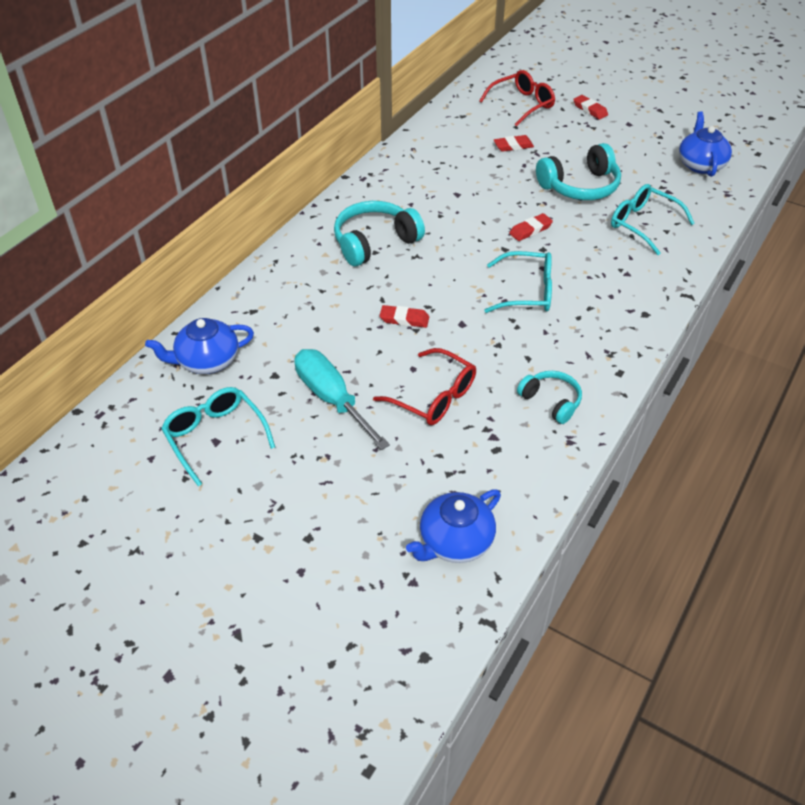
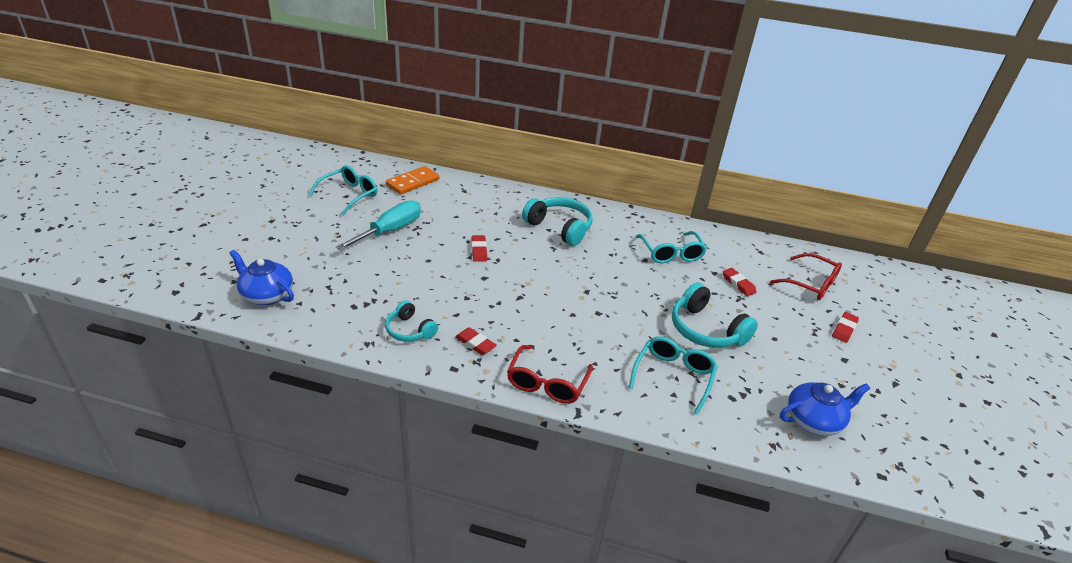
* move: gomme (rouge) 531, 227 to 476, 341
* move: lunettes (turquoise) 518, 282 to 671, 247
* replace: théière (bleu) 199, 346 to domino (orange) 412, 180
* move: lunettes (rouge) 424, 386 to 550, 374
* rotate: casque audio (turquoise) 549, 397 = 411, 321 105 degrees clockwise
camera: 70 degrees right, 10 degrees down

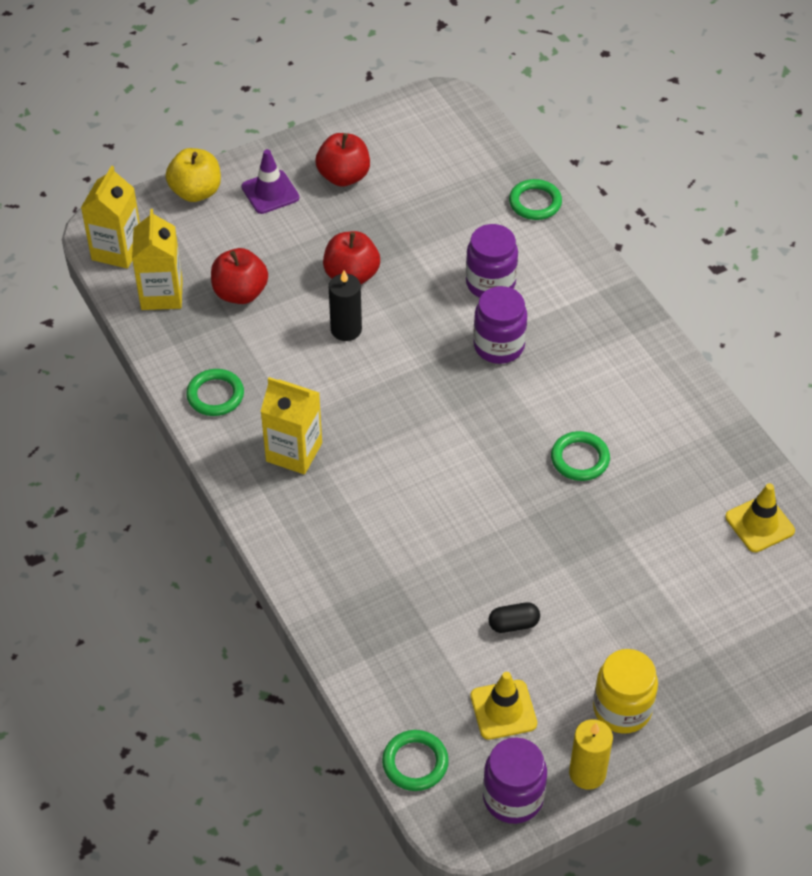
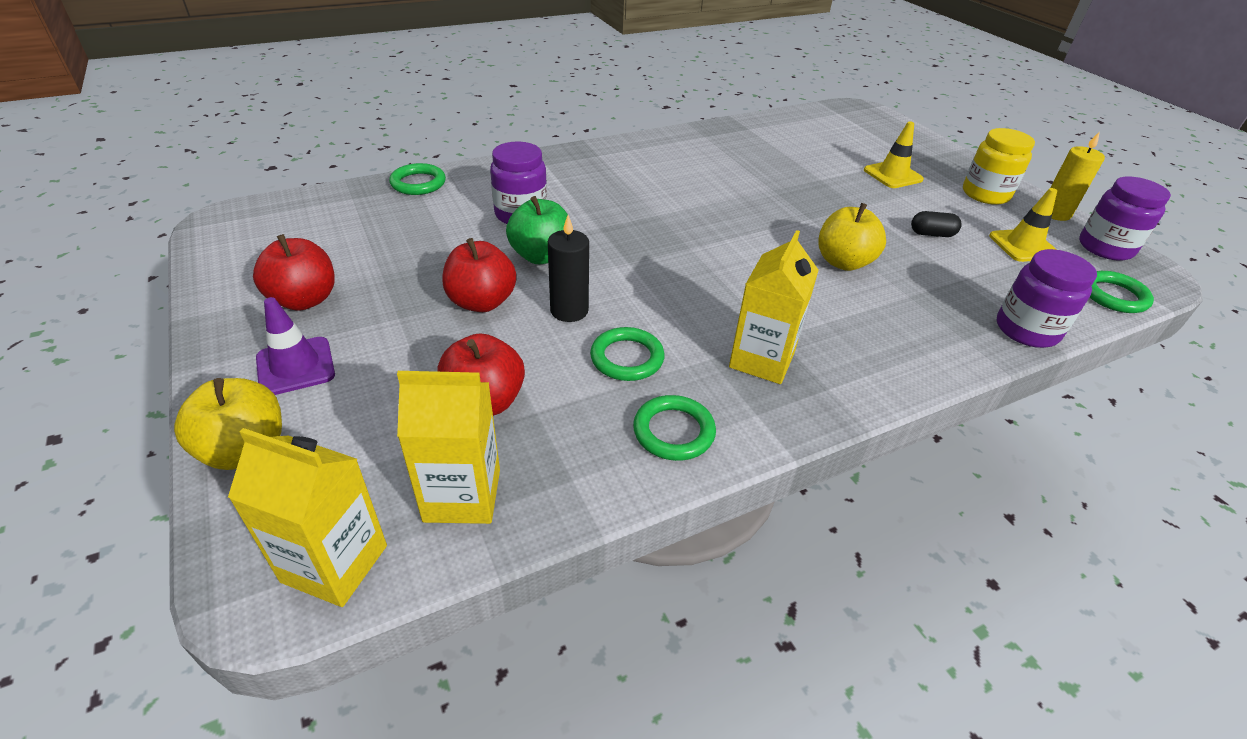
* move: bocal (violet) 500, 325 to 1047, 298
* move: anneau (vert) 580, 456 to 627, 354
* move: cône de chantier (jaune) 760, 517 to 894, 154
* rotate: gélule (noir) 514, 617 = 936, 224 75 degrees counterclockwise
* insert: pomme (vert) 537, 230
* insert: pomme (jaune) 852, 237
camera: 90 degrees left, 10 degrees down

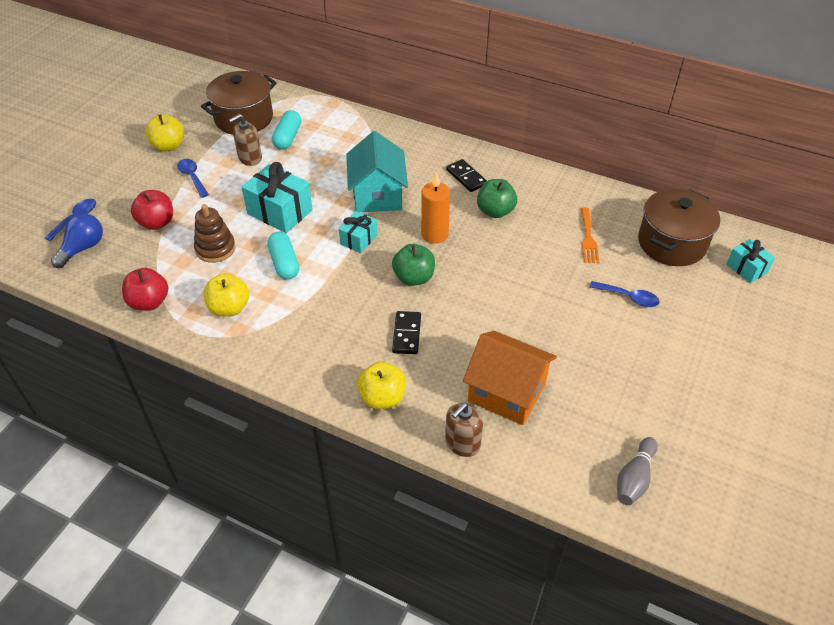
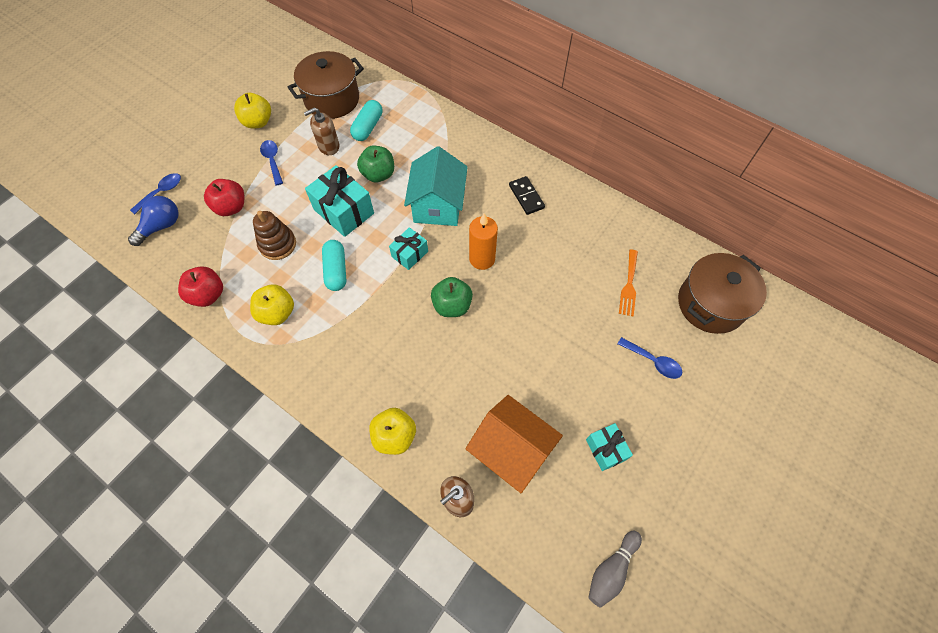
* move: pomme (vert) 497, 198 to 375, 164
* move: cadeau (turquoise) 751, 261 to 609, 447
* delete: domino (noir) 406, 332
camera: 10 degrees right, 15 degrees up

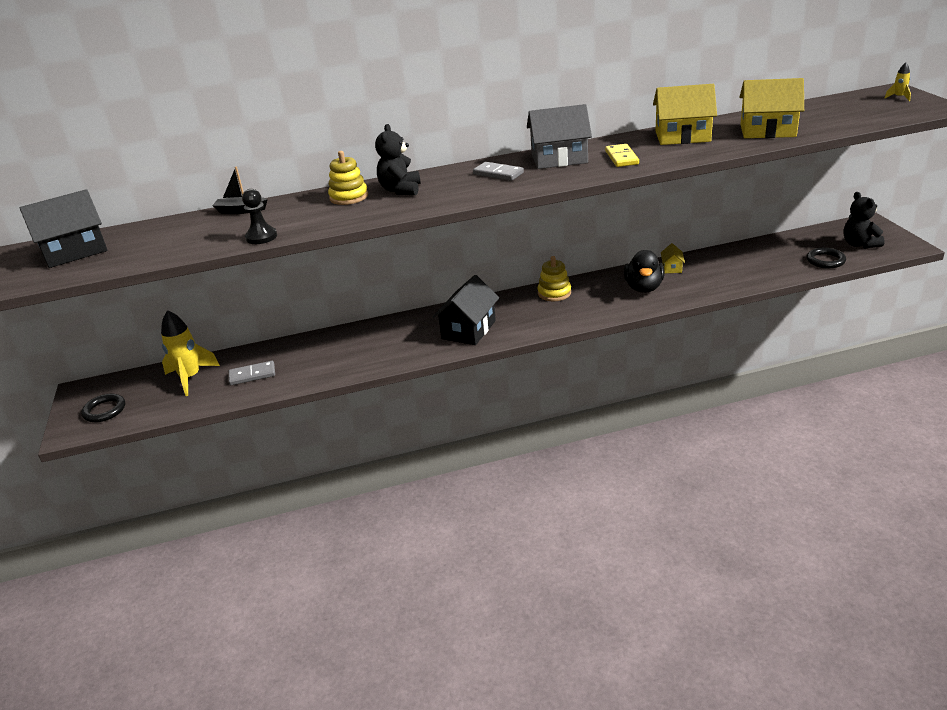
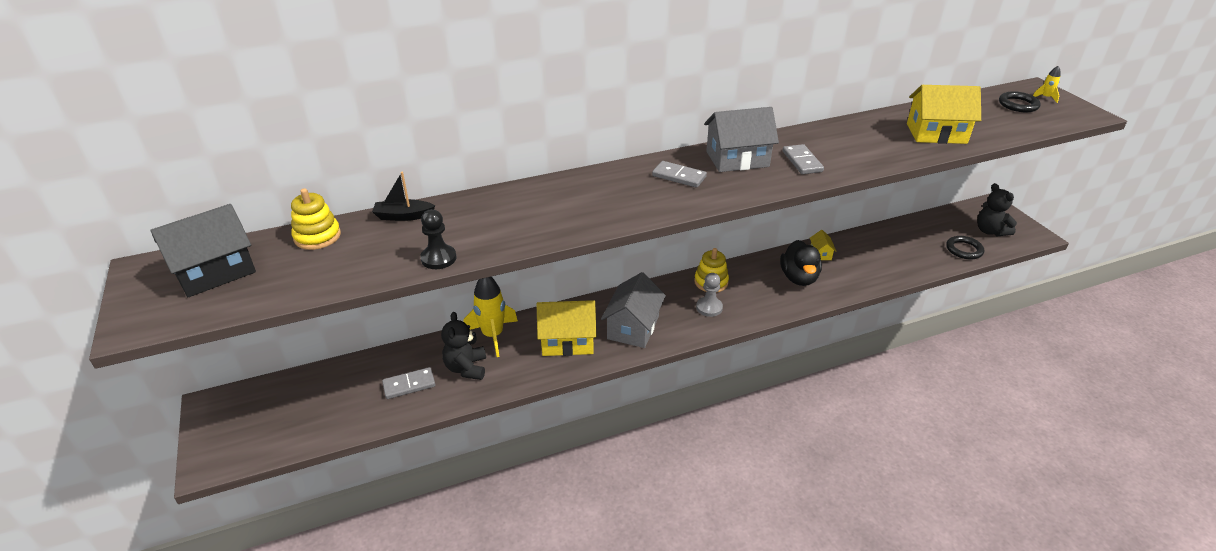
* move: maison (jaune) 685, 114 to 566, 328
* move: ours en peluche (noir) 398, 159 to 463, 346
* recolor: domino (jaune) 622, 155 to domino (gris) 803, 159
* move: jouet à empiler (jaune) 348, 178 to 316, 219
* recolor: maison (noir) 466, 310 to maison (gris) 633, 310
* move: fusée (jaune) 190, 353 to 490, 317
* move: anneau (noir) 103, 408 to 1020, 101
* insert: pion (gris) 709, 295
camera: 10 degrees left, 5 degrees up

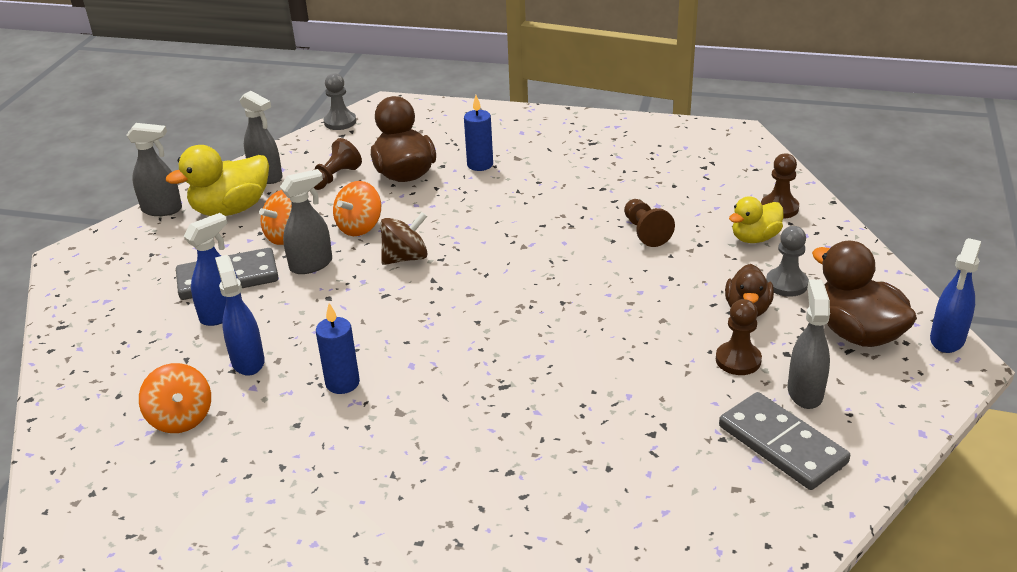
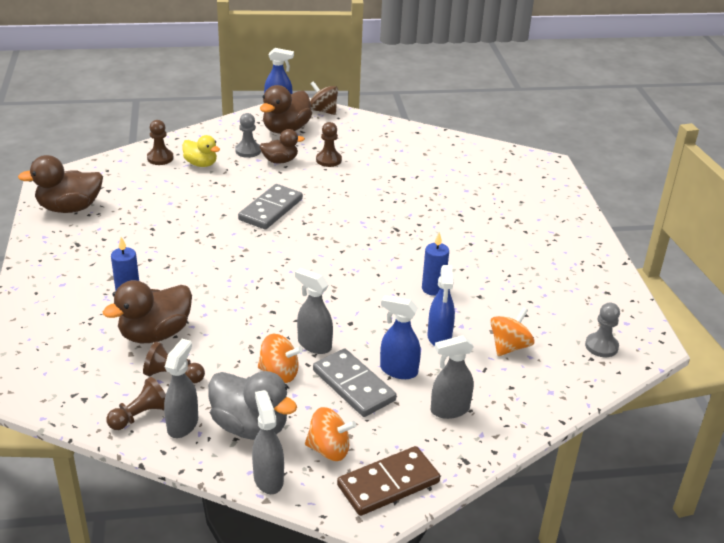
* move: pion (gris) 340, 101 to 602, 330
* recolor: canard (jaune) 217, 180 to canard (gris) 252, 405
* move: toupie (orange) 357, 208 to 331, 434
* move: pion (marron) 649, 223 to 136, 403
* move: toupie (marron) 404, 238 to 324, 98
* rotate: vaporisateur (bleu) 240, 315 = 441, 305 45 degrees counterclockwise
* move: vaporisateur (gris) 808, 344 to 452, 377
* move: domino (gris) 784, 441 to 270, 207
* insert: canard (marron) 60, 184
* insert: domino (marron) 388, 481
camera: 115 degrees left, 0 degrees up

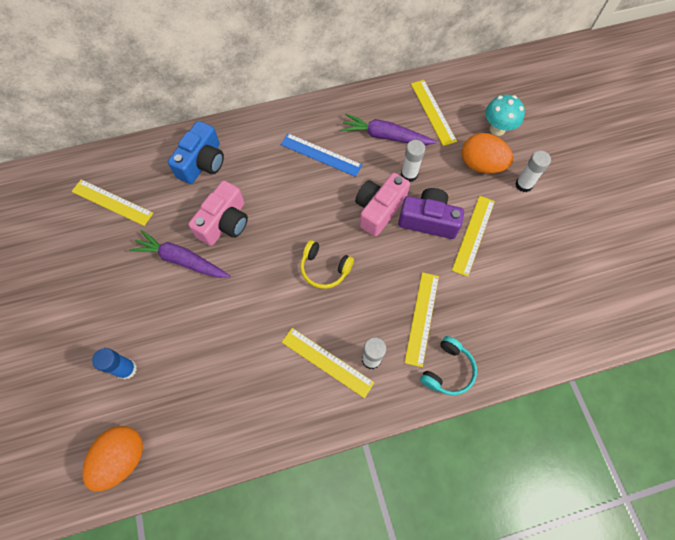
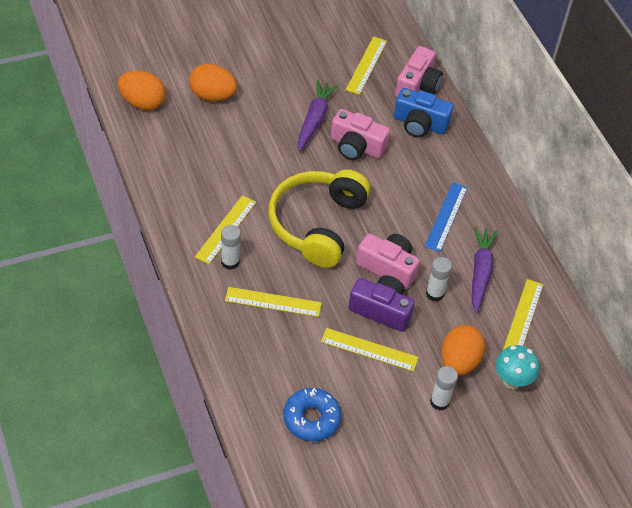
* rotate: règle (jaune) 434, 113 = 523, 314 45 degrees counterclockwise
* rotate: appareil photo (violet) 431, 213 = 381, 303 75 degrees counterclockwise
* resize: casque audio (jaune) 327, 264 = 319, 219 x2.13
* delete: casque audio (turquoise) 448, 365
* replace: bâton de colle (bleu) 114, 363 to œuf (orange) 213, 82
* insert: appareil photo (rose) 419, 71
* insert: beignet (bleu) 312, 414
camera: 80 degrees right, 15 degrees down

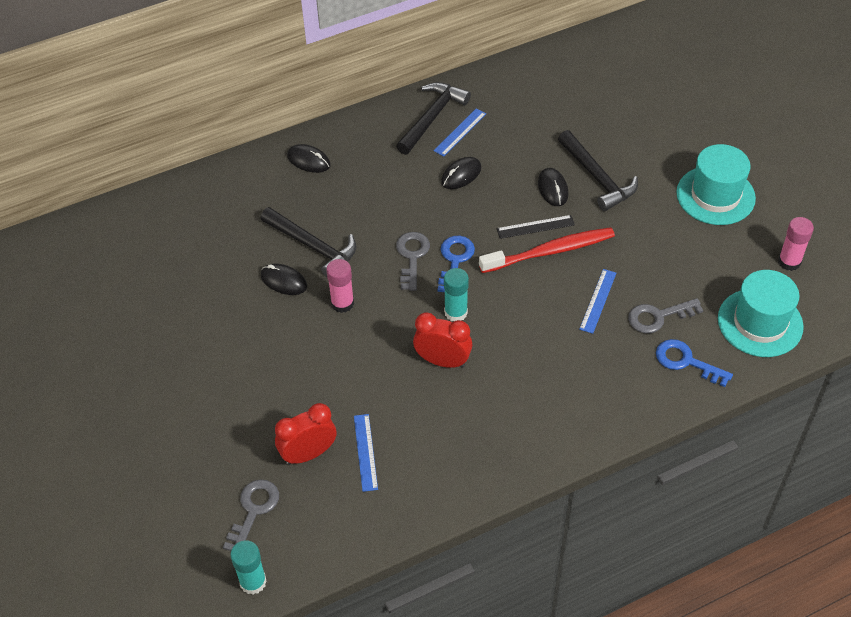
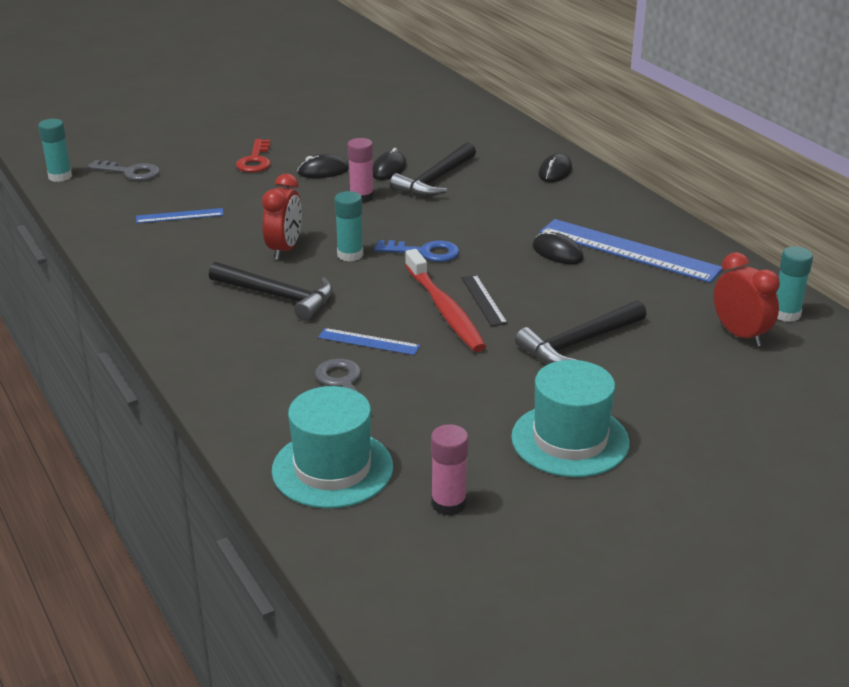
* move: marteau (noir) 433, 118 to 271, 291
* resize: règle (bleu) 460, 132 = 631, 251 x2.05
* move: souris (noir) 553, 187 to 323, 166
* delete: clé (gris) 413, 261
* delete: clé (bleu) 694, 363
* move: réveil (rouge) 305, 434 to 747, 299
* insert: clé (rouge) 253, 156
* insert: bâton de colle (turquoise) 794, 284
camera: 85 degrees right, 20 degrees down

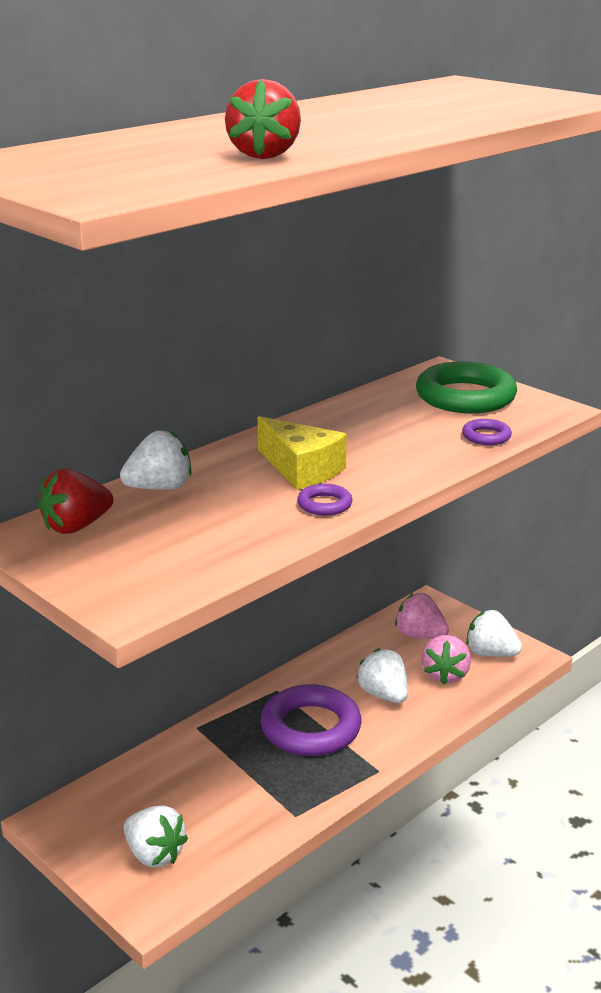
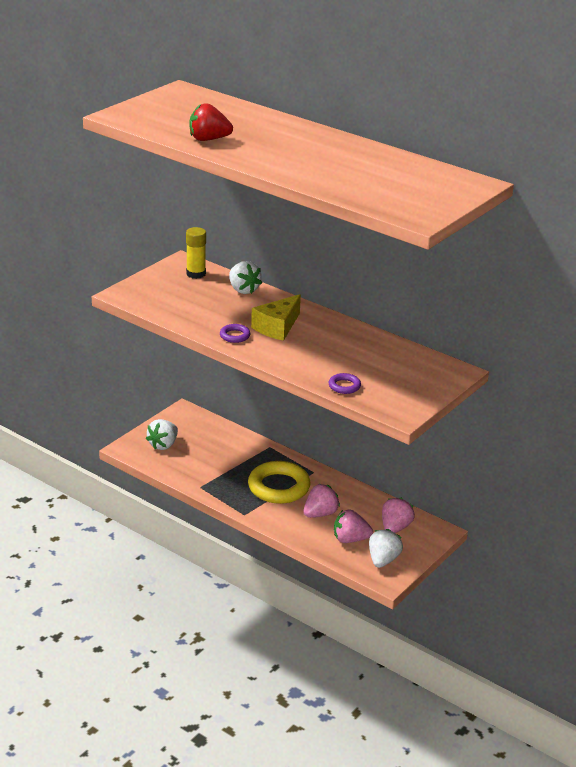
* delete: anneau (vert) 466, 387
* replace: fraise (rouge) 76, 501 to bâton de colle (jaune) 196, 253
* recolor: fraise (blanc) 382, 675 to fraise (rose) 321, 501
* recolor: anneau (violet) 311, 720 to anneau (jaune) 279, 482
camera: 80 degrees right, 5 degrees up

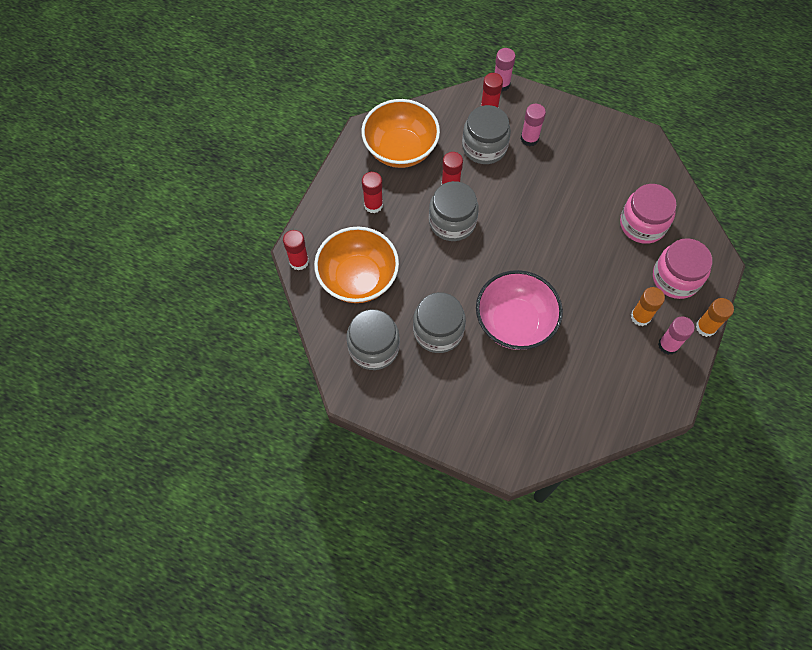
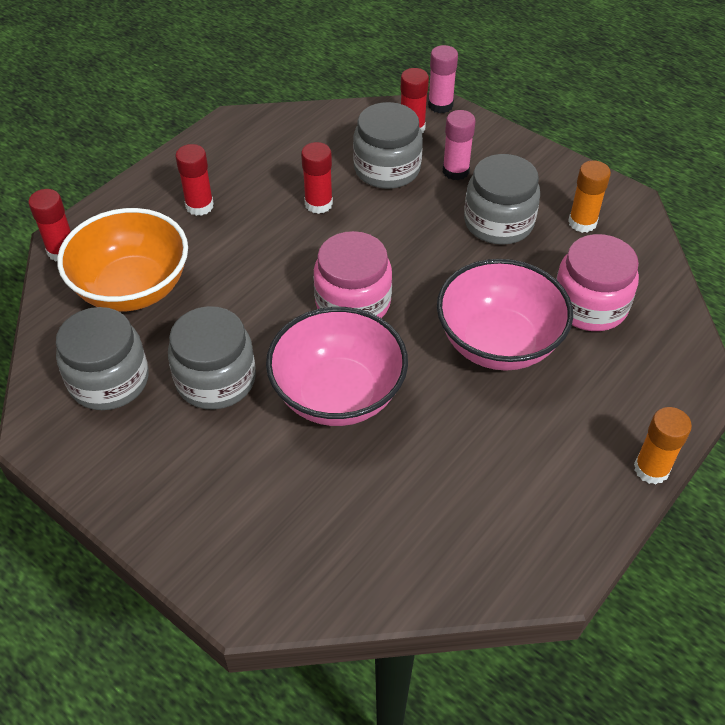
* delete: bol (orange) 400, 133
* move: bocal (gris) 454, 211 to 502, 199
* move: bocal (rose) 682, 268 to 353, 274
* move: bâton de colle (orange) 648, 306 to 589, 196
* delete: bâton de colle (rose) 676, 335
* insert: bol (rose) 505, 315
camera: 15 degrees right, 15 degrees down

